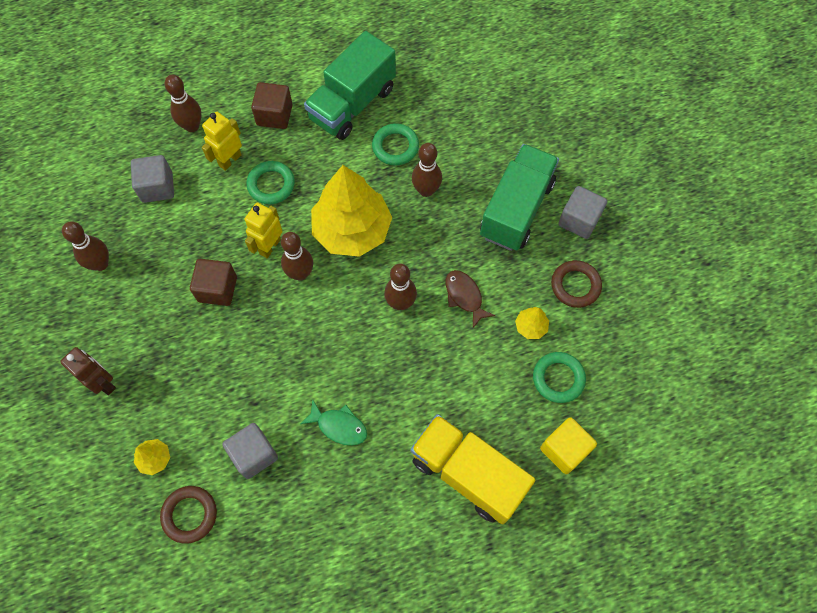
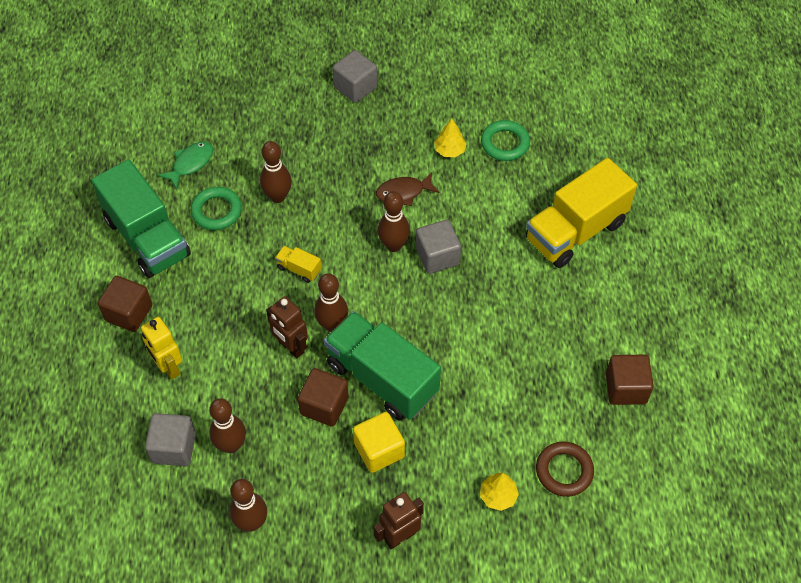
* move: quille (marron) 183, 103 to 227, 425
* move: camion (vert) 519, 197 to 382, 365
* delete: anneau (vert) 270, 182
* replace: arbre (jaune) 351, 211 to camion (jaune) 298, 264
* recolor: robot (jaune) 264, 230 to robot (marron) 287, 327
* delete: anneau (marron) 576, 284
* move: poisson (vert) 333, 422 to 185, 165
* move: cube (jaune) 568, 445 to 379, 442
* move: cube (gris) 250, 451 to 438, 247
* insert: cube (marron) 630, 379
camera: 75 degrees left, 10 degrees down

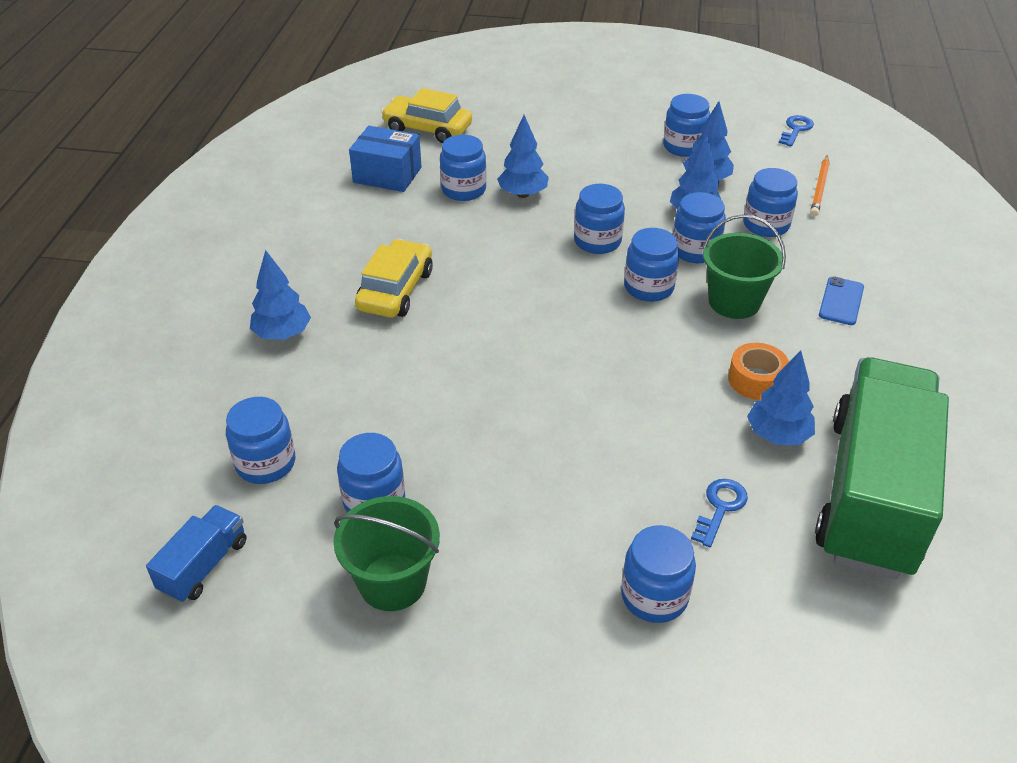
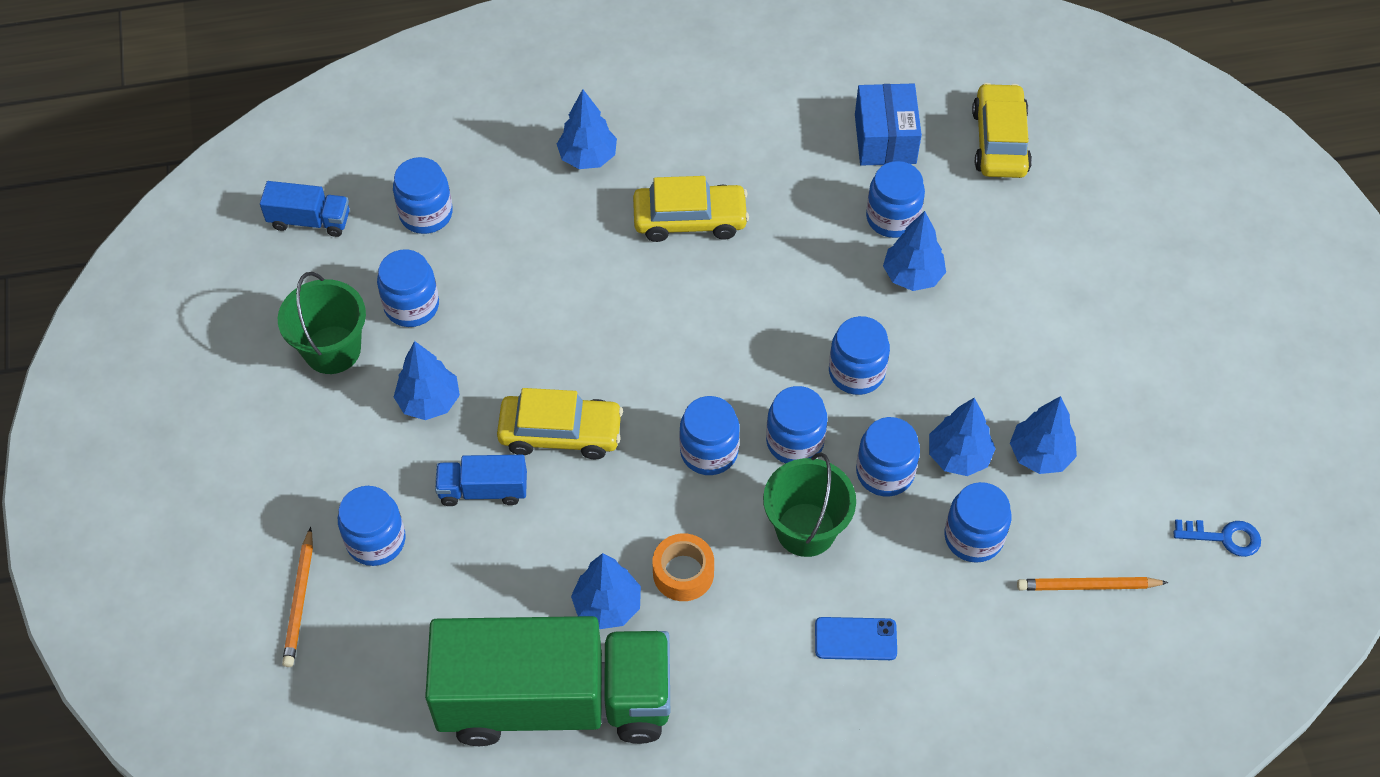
* move: bocal (bleu) 686, 125 to 709, 435
* delete: clé (bleu) 719, 513
* insert: arbre (bleu) 427, 380
* insert: voiture (jaune) 560, 423
* insert: camion (bleu) 481, 480
* insert: crayon (orange) 297, 597
camera: 70 degrees right, 15 degrees up

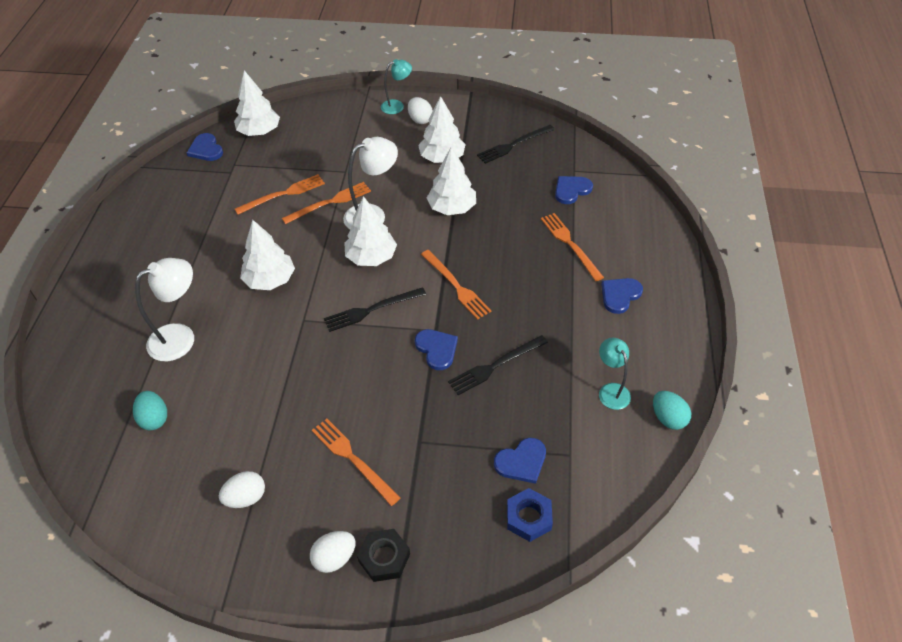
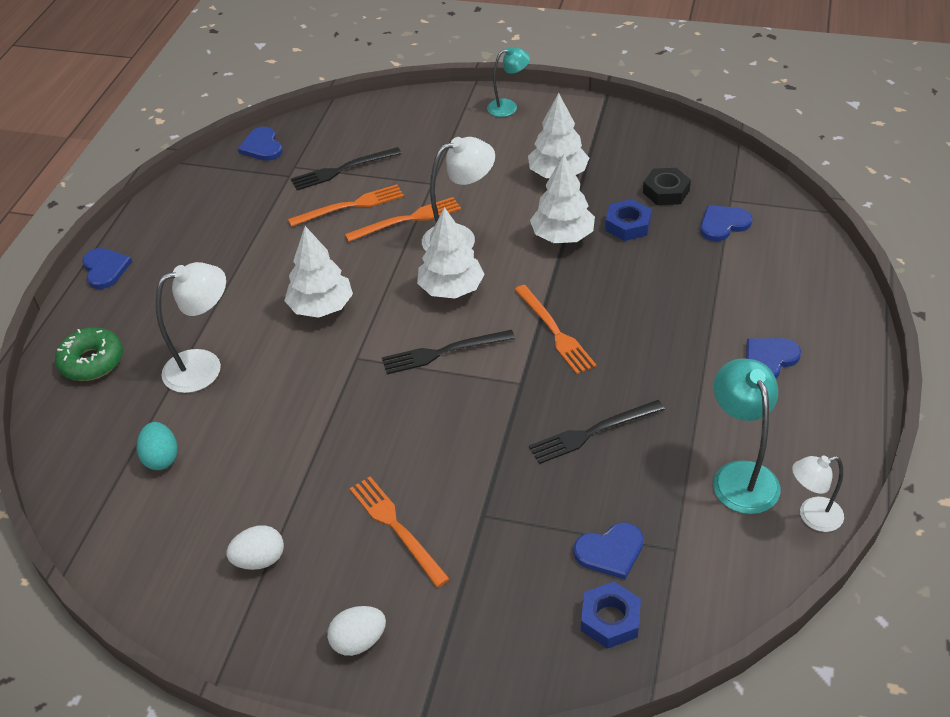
* delete: arbre (blanc) 257, 103
* delete: œuf (blanc) 420, 110
* move: fourchette (noir) 516, 144 to 346, 168
* delete: fourchette (orange) 572, 247
* move: cœur (bleu) 436, 349 to 107, 268
* resize: lampe (turquoise) 615, 374 = 746, 436 x1.58
* replace: œuf (turquoise) 672, 410 to lampe (blanc) 818, 493
* move: écrou (noir) 383, 555 to 667, 186
* insert: écrou (bleu) 628, 220
* insert: beignet (vert) 89, 354
camera: 10 degrees right, 5 degrees down

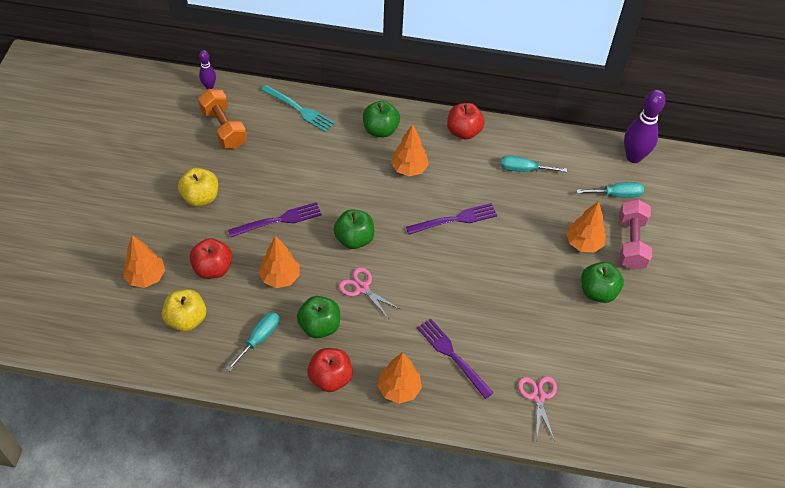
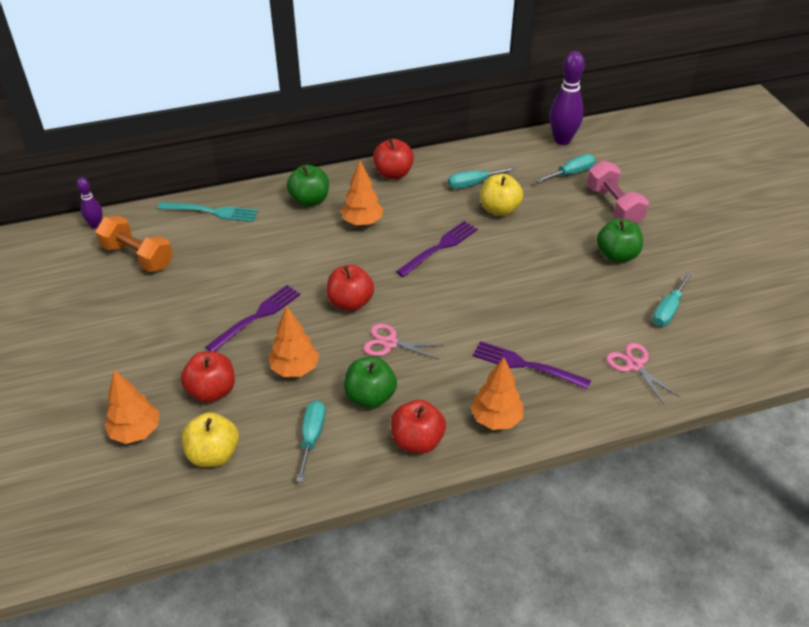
* move: pomme (jaune) 198, 187 to 501, 195
* delete: arbre (orange) 586, 226
* recolor: pomme (vert) 354, 229 to pomme (rouge) 350, 288
* insert: tournevis (turquoise) 672, 299
camera: 25 degrees left, 10 degrees down

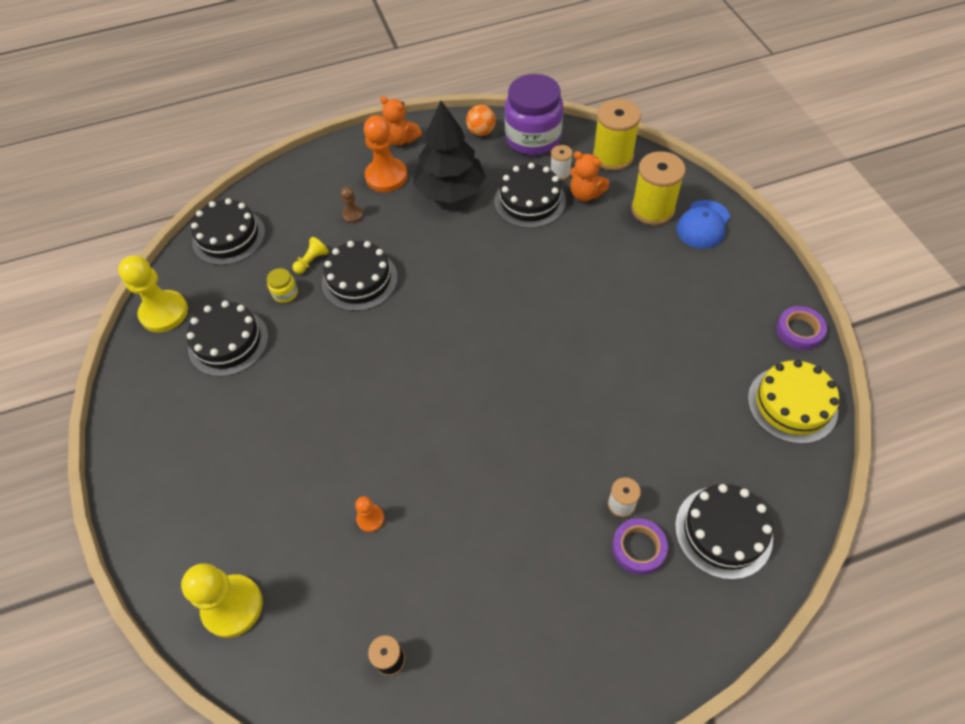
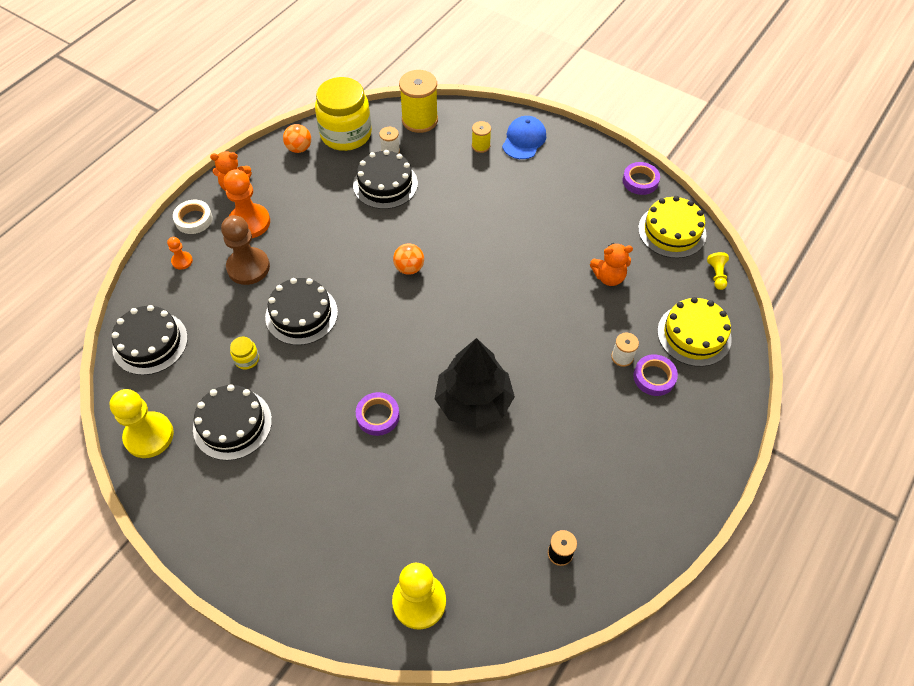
* recolor: bocal (violet) 534, 114 to bocal (jaune) 343, 114
* move: arbre (noir) 449, 152 to 475, 383
* move: ours en peluche (orange) 589, 176 to 611, 264
* resize: bobine (jaune) 658, 188 = 481, 137 x0.50
* resize: pion (marron) 352, 205 = 245, 250 x2.06
* rotate: casquette (bleu) 703, 224 = 524, 137 150 degrees counterclockwise
* move: pion (jaune) 310, 255 to 718, 271
* recolor: gâteau (noir) 724, 532 to gâteau (jaune) 694, 332
* move: pion (orange) 369, 514 to 180, 253
* insert: ruban adhésif (blanc) 193, 217
* insert: balle (orange) 408, 259
* insert: ruban adhésif (violet) 378, 414
camera: 40 degrees left, 0 degrees up

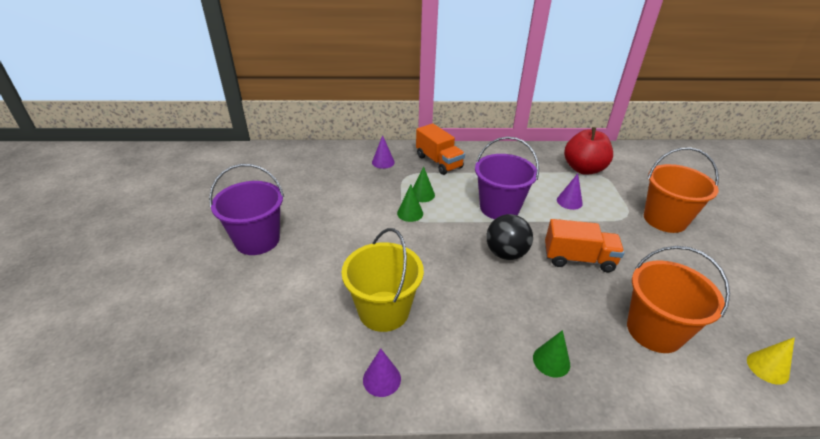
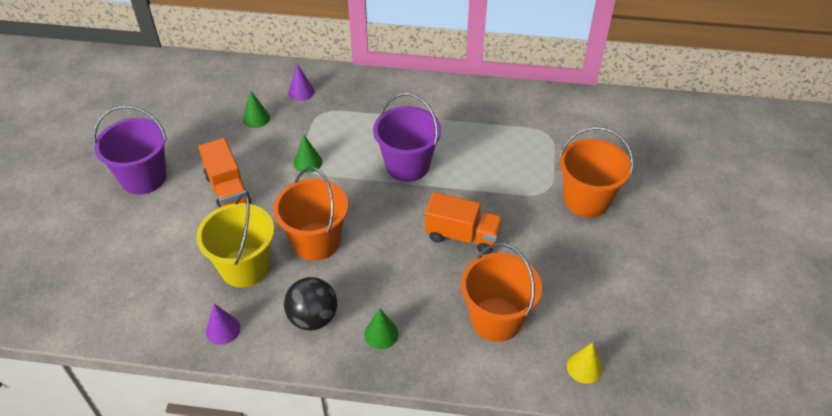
* move: camion (orange) 440, 149 to 224, 173
* delete: pomme (rouge) 588, 150
* move: cône (vert) 424, 184 to 256, 109
* delete: cône (violet) 570, 191
* move: balle (noir) 509, 237 to 310, 303
* insert: seau (orange) 310, 214
camera: 10 degrees right, 10 degrees up

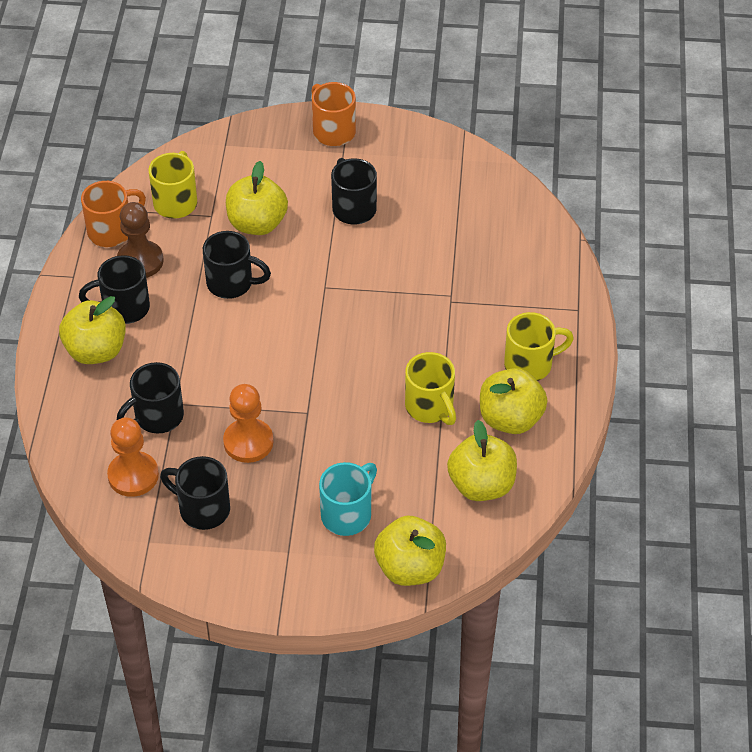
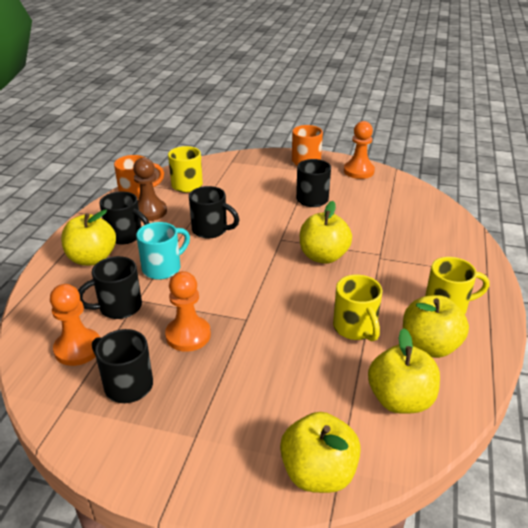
* move: pomme (jaune) 257, 198 to 326, 232
* rotate: tasse (noir) 114, 289 = 124, 218 150 degrees counterclockwise
* move: tasse (turquoise) 348, 499 to 163, 251
* insert: pion (orange) 359, 150
camera: 10 degrees right, 15 degrees down

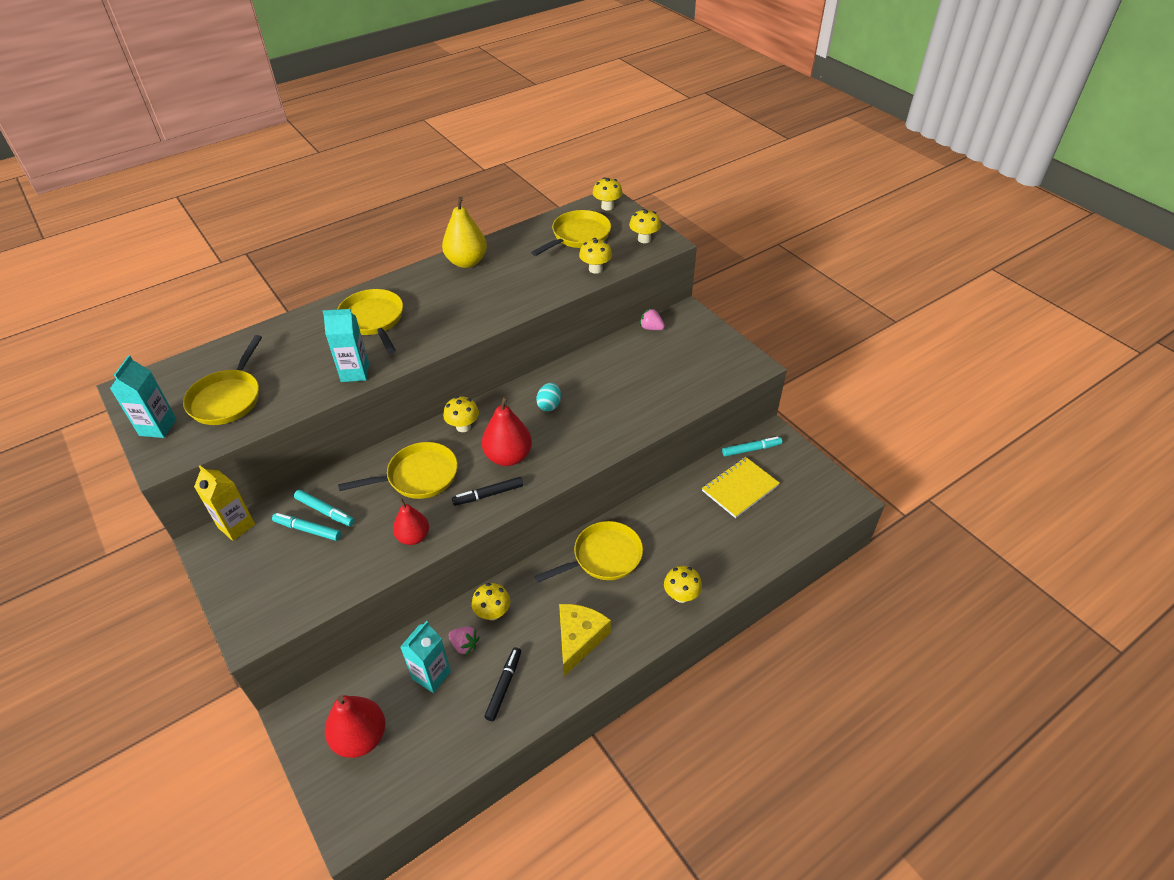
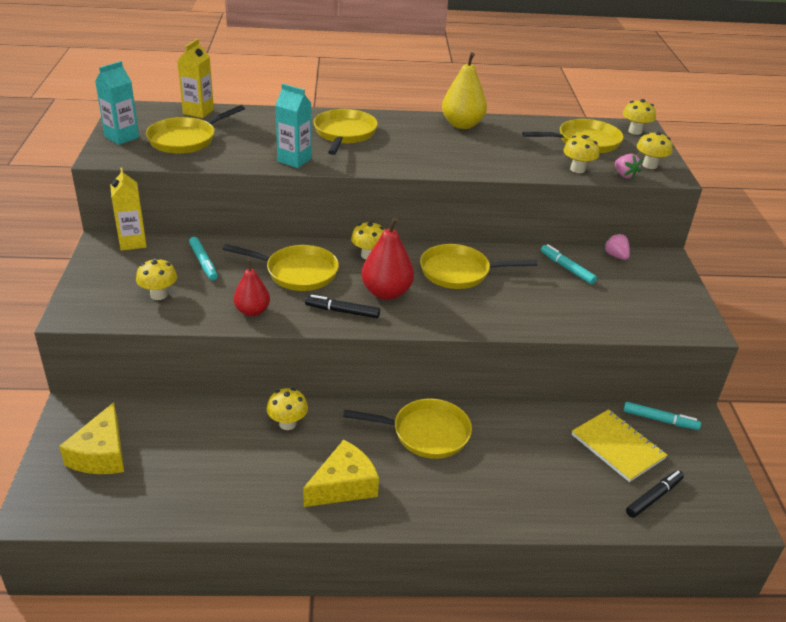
* replace: œuf (turquoise) 548, 397 to poêle (jaune) 478, 266
* rotate: carnet (jaune) 741, 487 = 619, 445 60 degrees clockwise
* move: feutre (turquoise) 306, 527 to 569, 264
* move: champignon (jaune) 683, 584 to 156, 279
* delete: brique de lait (turquoise) 425, 657
* move: fraise (rose) 464, 641 to 628, 166
* move: feutre (noir) 502, 684 to 655, 494
* replace: poire (rouge) 355, 726 to fromage (jaune) 91, 438
* insert: brique de lait (jaune) 195, 78
camera: 30 degrees right, 10 degrees down

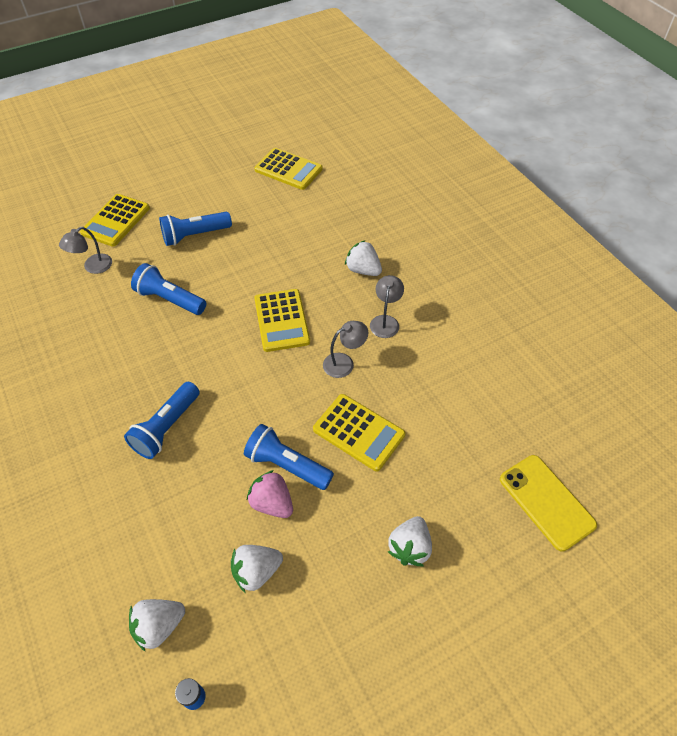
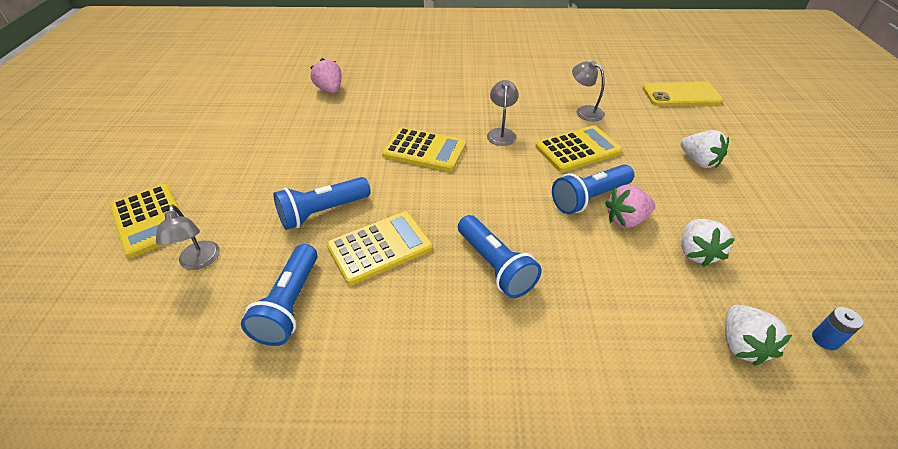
* move: calculatrice (jaune) 288, 169 to 380, 248
* move: lampe de poche (bleu) 195, 229 to 279, 295
* delete: fraise (blanc) 363, 258
* move: lampe (gris) 387, 306 to 588, 91
* insert: fraise (rose) 326, 75
camera: 60 degrees left, 10 degrees down

